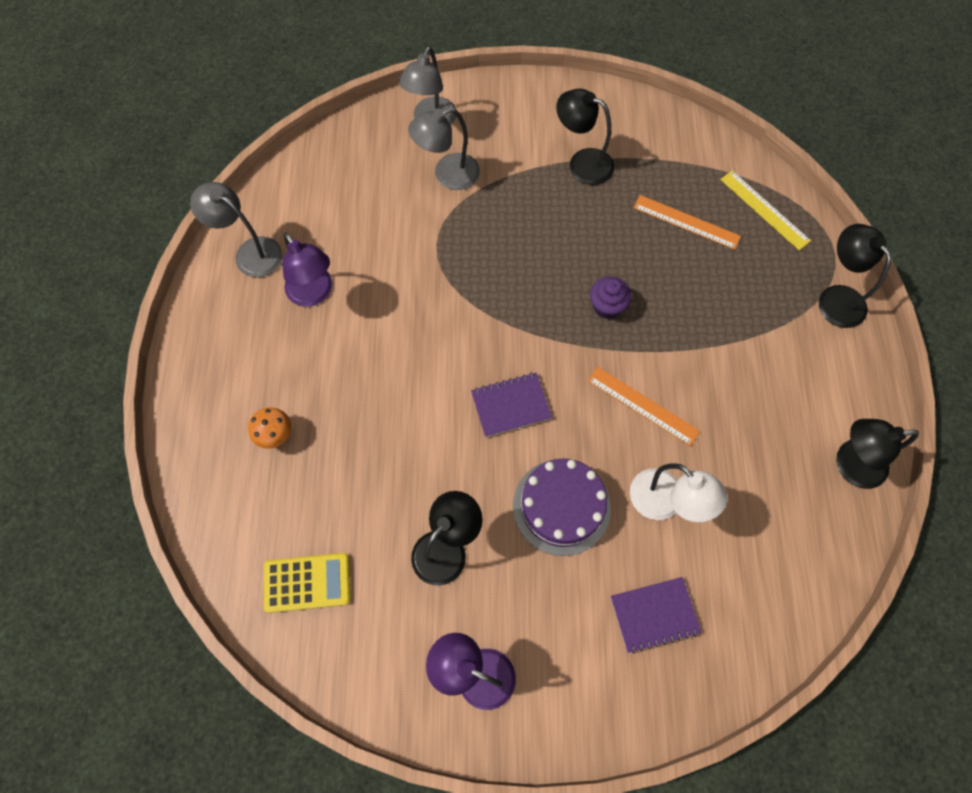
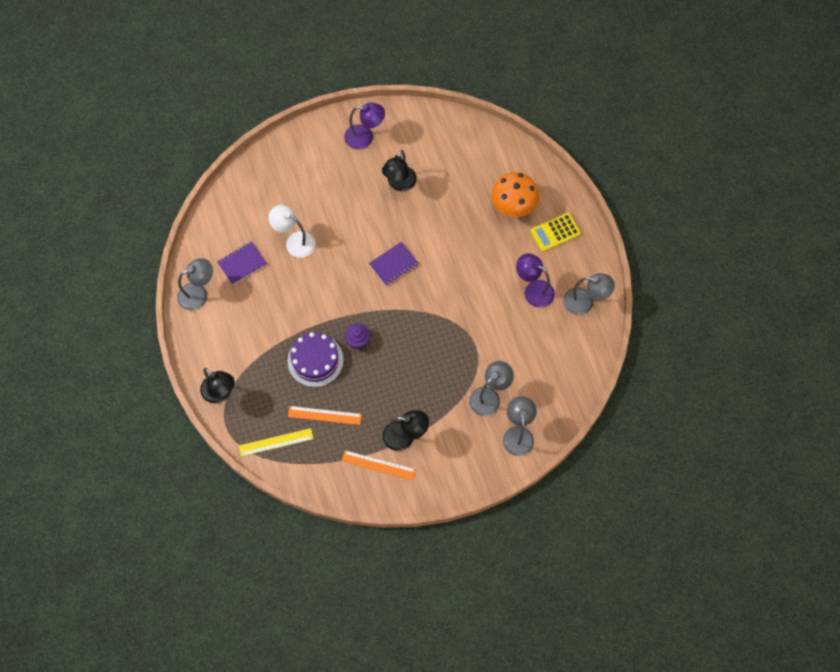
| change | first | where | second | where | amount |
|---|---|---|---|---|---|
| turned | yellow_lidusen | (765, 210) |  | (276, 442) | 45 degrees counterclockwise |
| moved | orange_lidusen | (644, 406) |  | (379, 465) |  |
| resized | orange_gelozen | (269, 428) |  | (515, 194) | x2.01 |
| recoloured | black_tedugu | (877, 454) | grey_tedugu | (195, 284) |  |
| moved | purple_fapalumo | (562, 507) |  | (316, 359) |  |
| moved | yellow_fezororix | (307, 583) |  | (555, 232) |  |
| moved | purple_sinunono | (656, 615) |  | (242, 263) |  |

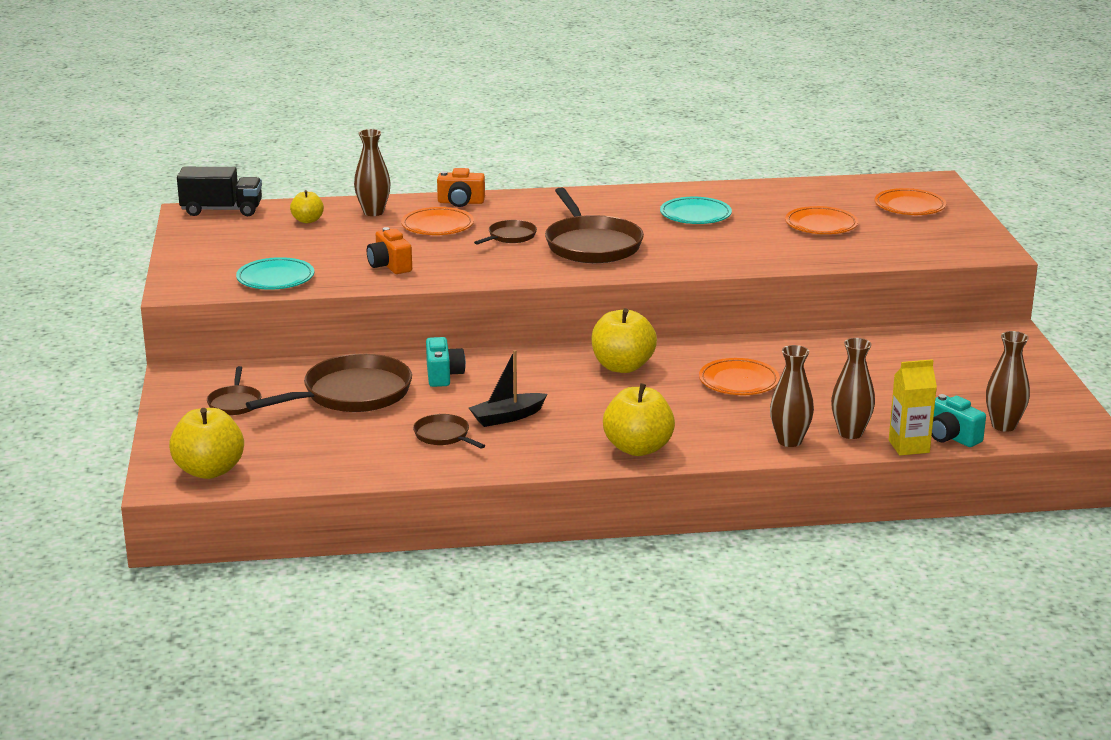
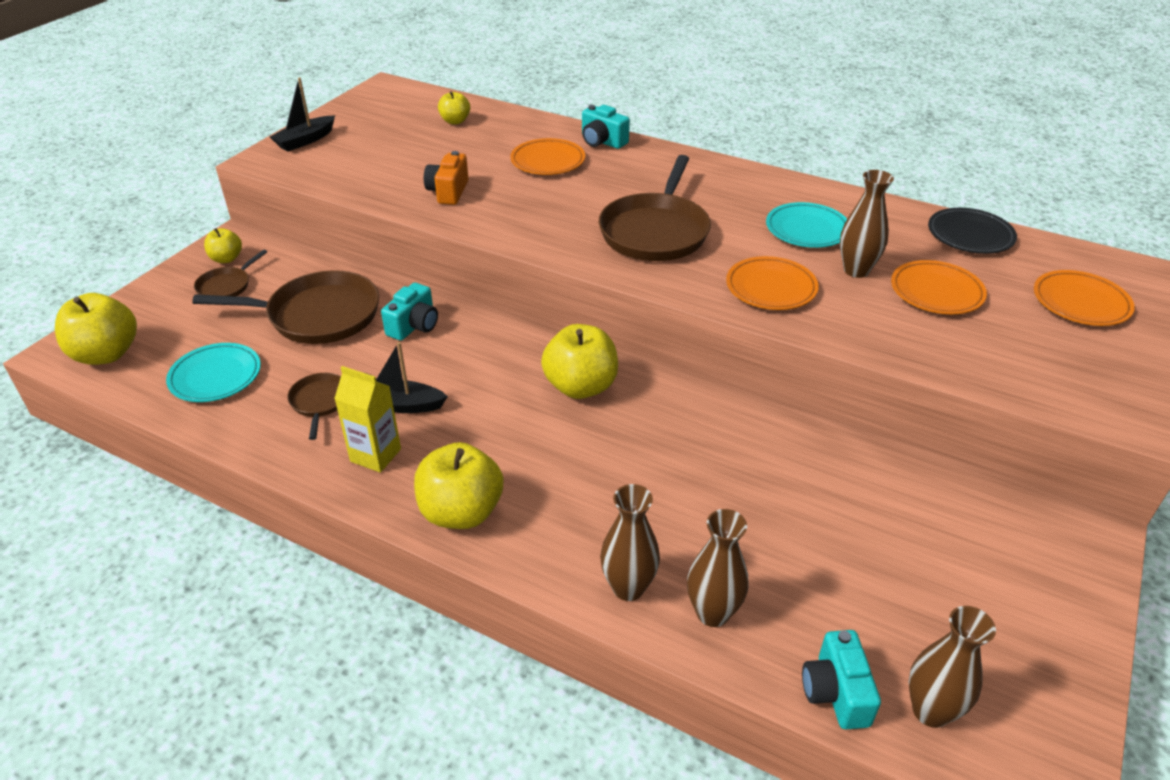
| change | first | where | second | where | amount |
|---|---|---|---|---|---|
| moved | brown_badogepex | (372, 172) |  | (867, 224) |  |
| removed | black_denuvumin | (219, 191) |  |  |  |
| recoloured | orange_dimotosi | (461, 187) | turquoise_dimotosi | (606, 127) |  |
| removed | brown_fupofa | (505, 232) |  |  |  |
| moved | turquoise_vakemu | (275, 273) |  | (213, 372) |  |
| moved | orange_vakemu | (739, 376) |  | (772, 283) |  |
| moved | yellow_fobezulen | (913, 407) |  | (367, 419) |  |
| added |  |  | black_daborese | (302, 114) |  |
| added |  |  | black_vakemu | (972, 231) |  |
| added |  |  | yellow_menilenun | (223, 245) |  |

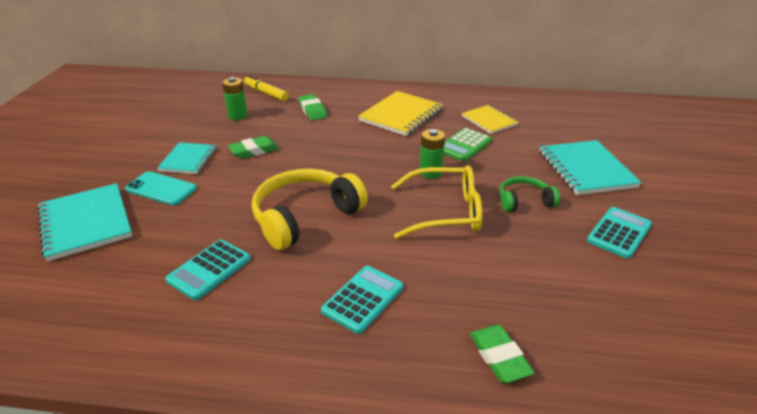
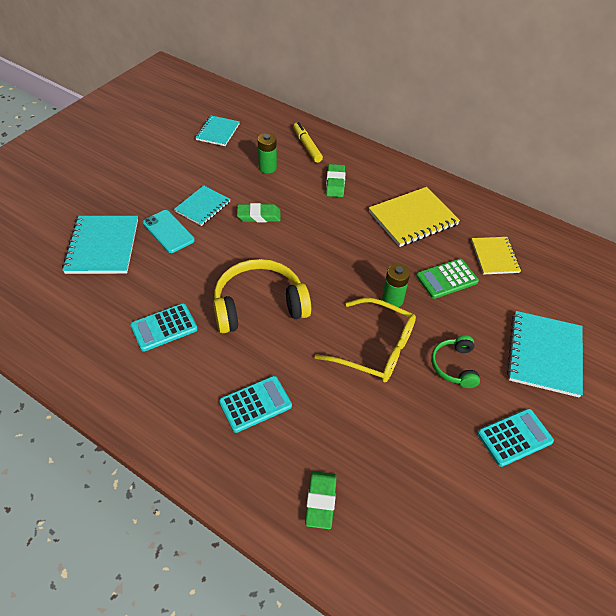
| change | first | where | second | where | amount |
|---|---|---|---|---|---|
| turned | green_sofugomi | (530, 194) |  | (455, 361) | 105 degrees counterclockwise |
| added |  |  | turquoise_sinunono | (217, 131) |  |

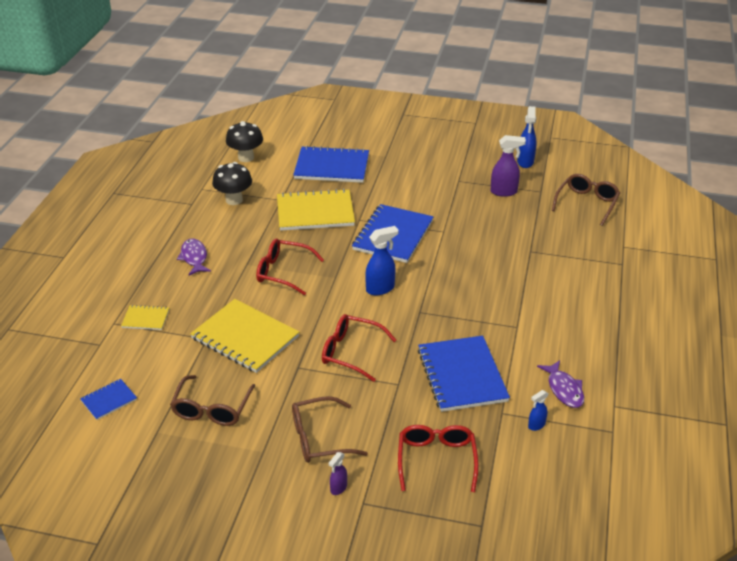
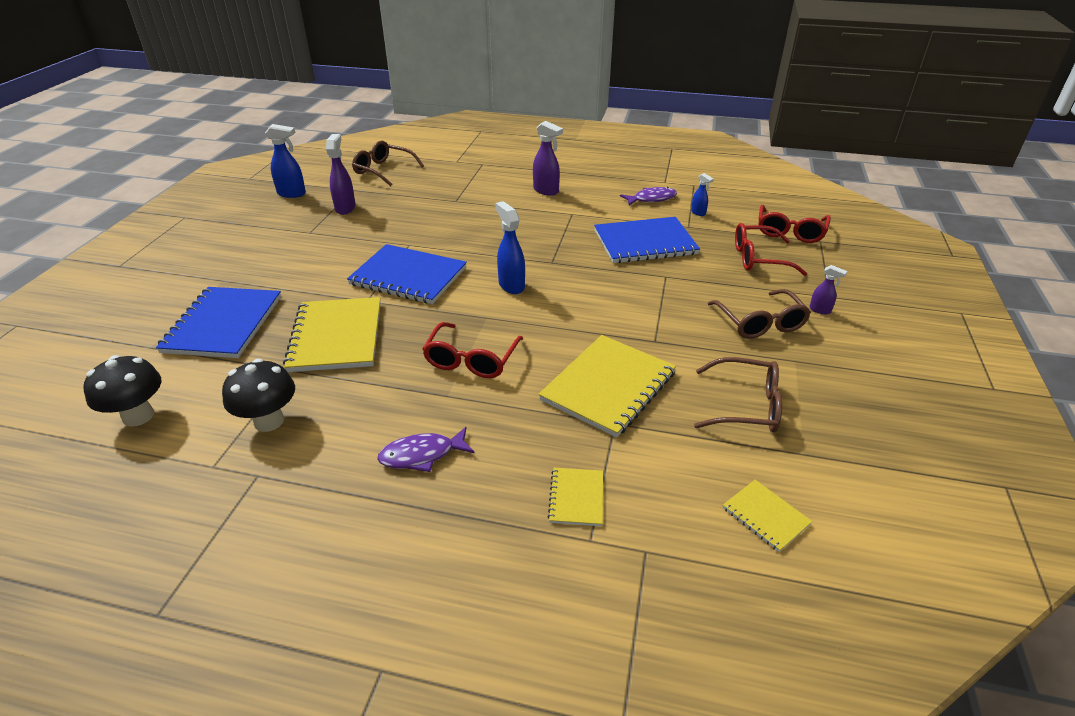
| change | first | where | second | where | amount |
|---|---|---|---|---|---|
| moved | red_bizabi | (359, 348) |  | (794, 224) |  |
| recoloured | blue_sinunono | (108, 399) | yellow_sinunono | (767, 516) |  |
| added |  |  | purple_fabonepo | (548, 158) |  |

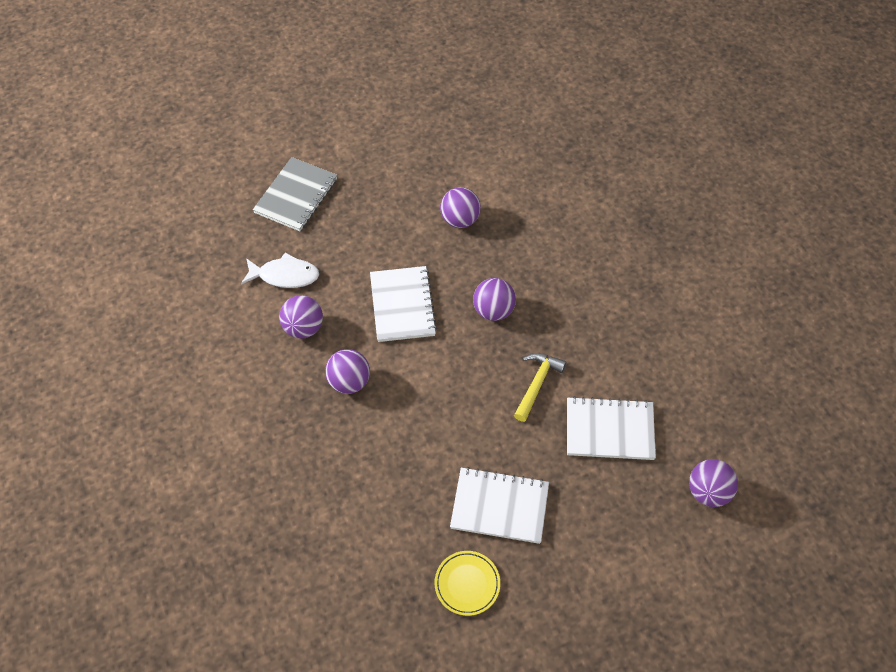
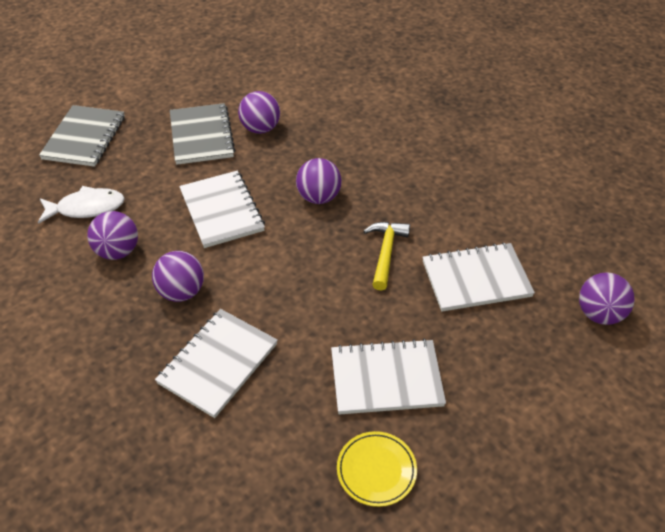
| change | first | where | second | where | amount |
|---|---|---|---|---|---|
| added |  |  | grey_sinunono | (202, 134) |  |
| added |  |  | white_sinunono | (216, 363) |  |

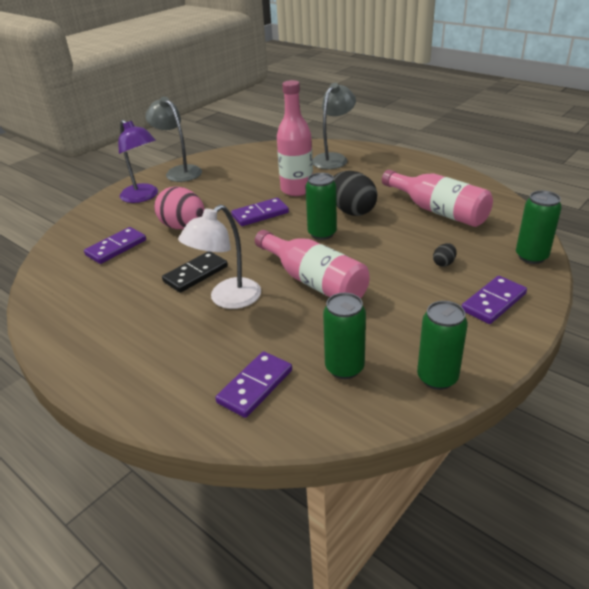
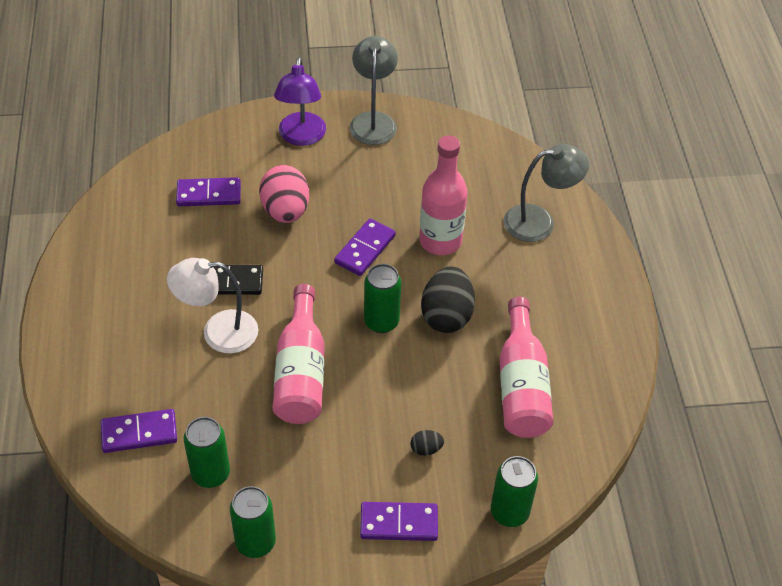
| change | first | where | second | where | amount |
|---|---|---|---|---|---|
| turned | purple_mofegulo | (260, 212) |  | (365, 247) | 75 degrees counterclockwise |

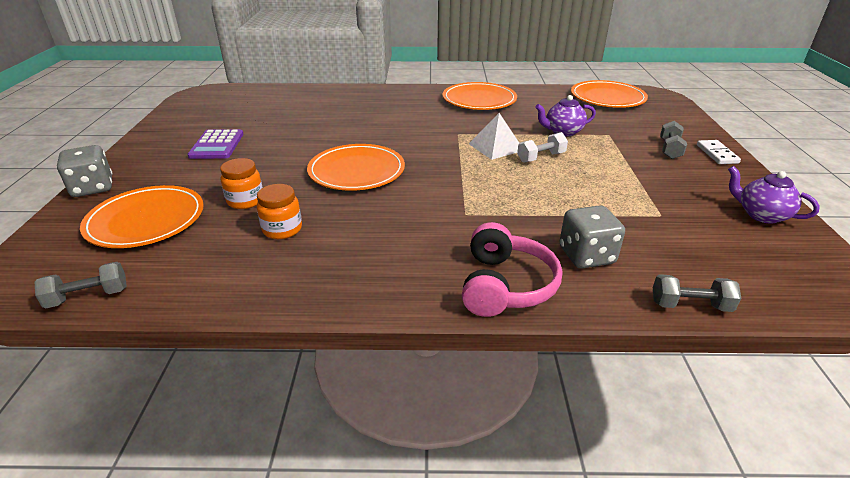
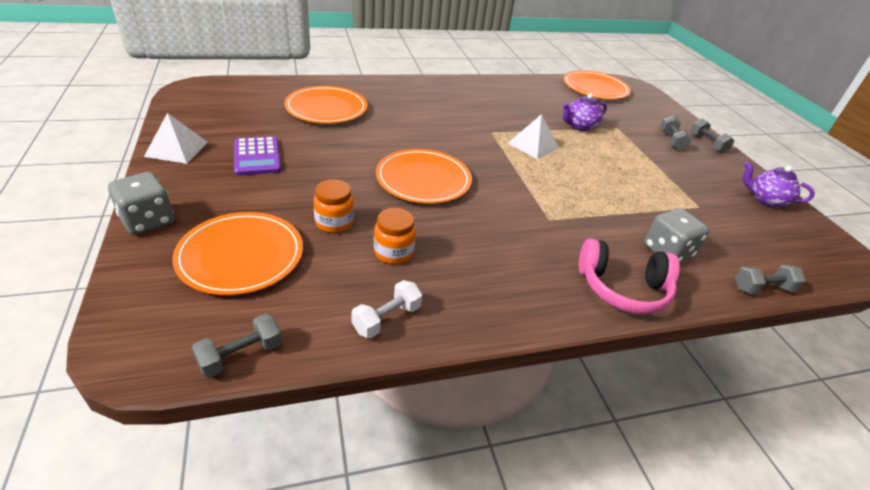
| change | first | where | second | where | amount |
|---|---|---|---|---|---|
| moved | orange_vakemu | (479, 96) |  | (326, 105) |  |
| moved | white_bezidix | (542, 147) |  | (386, 309) |  |
| replaced | white_mofegulo | (719, 152) | grey_bezidix | (712, 136) |  |
| turned | pink_sofugomi | (512, 269) |  | (629, 276) | 105 degrees clockwise |
| added |  |  | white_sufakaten | (176, 138) |  |

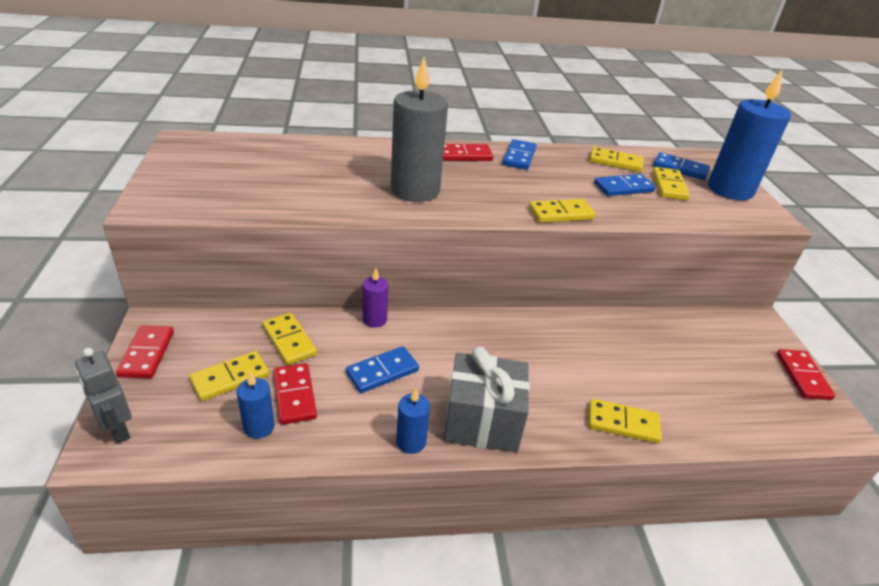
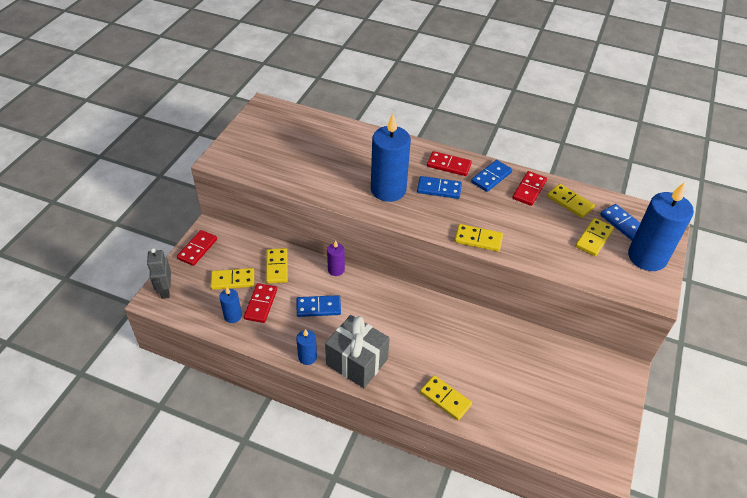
| change | first | where | second | where | amount |
|---|---|---|---|---|---|
| recoloured | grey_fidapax | (419, 129) | blue_fidapax | (391, 158) |  |
| moved | blue_mofegulo | (625, 185) |  | (439, 187) |  |
| moved | red_mofegulo | (805, 374) |  | (529, 188) |  |

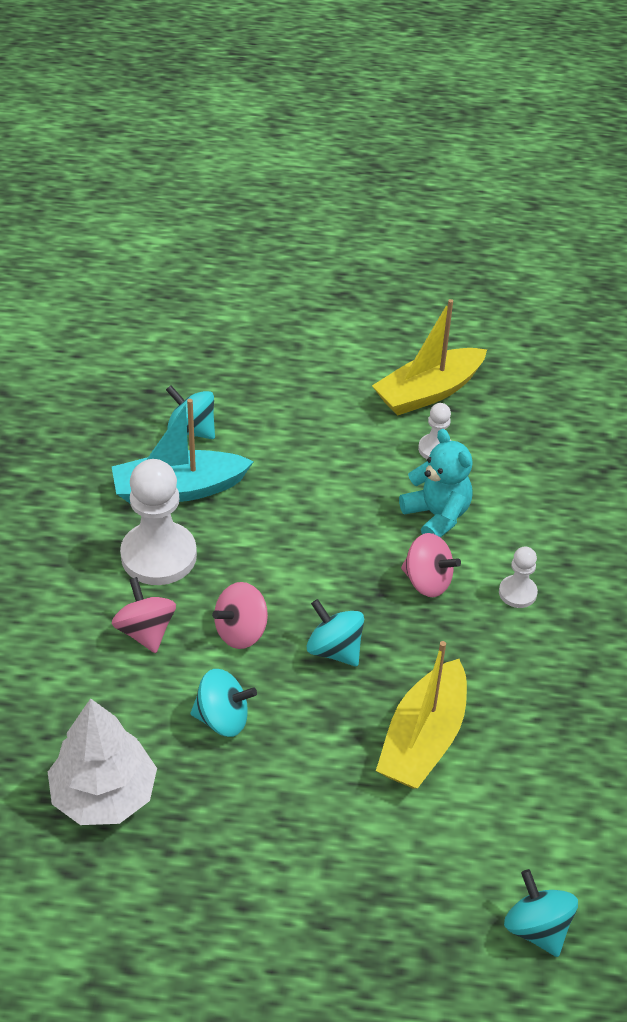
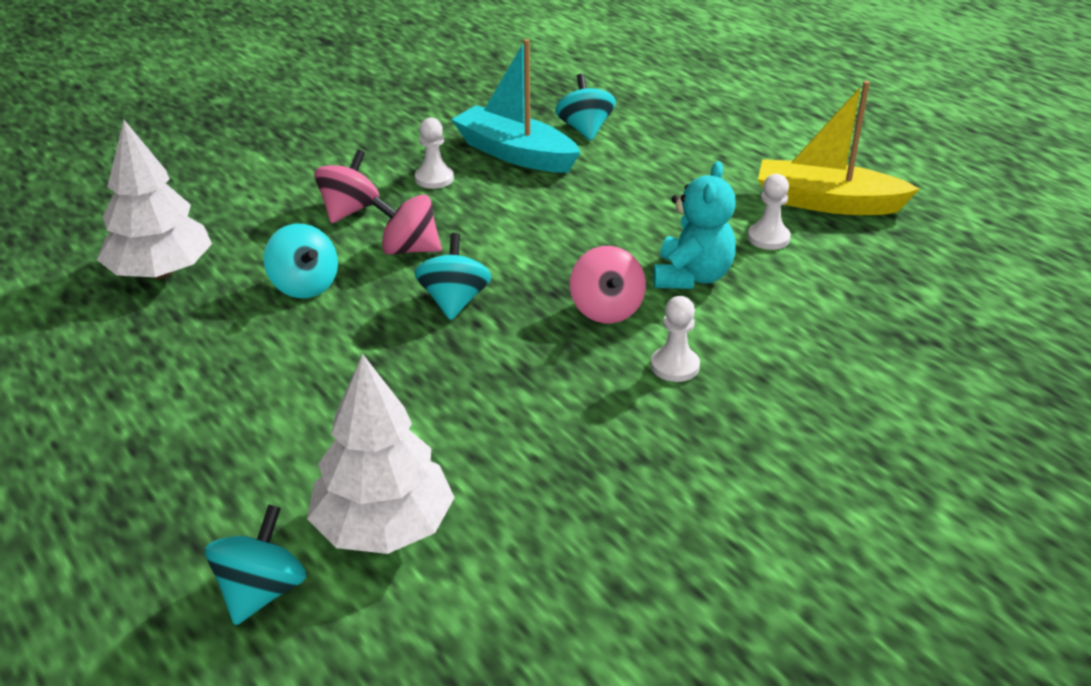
| change | first | where | second | where | amount |
|---|---|---|---|---|---|
| resized | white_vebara | (158, 522) |  | (434, 153) | x0.50 |
| removed | yellow_daborese | (421, 715) |  |  |  |
| added |  |  | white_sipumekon | (381, 454) |  |

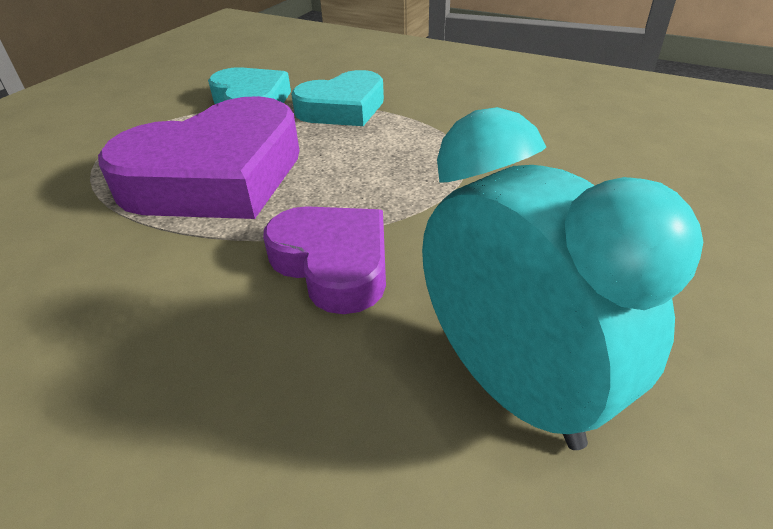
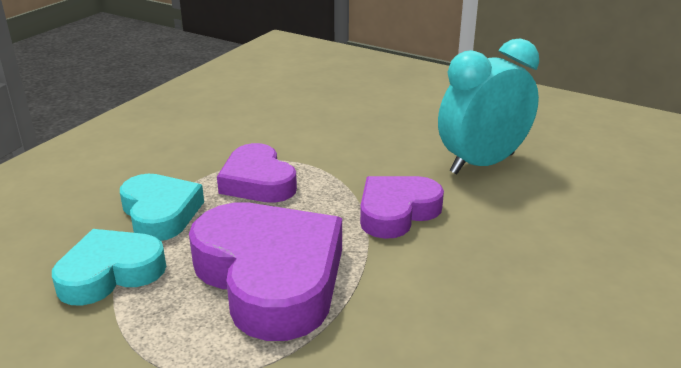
| change | first | where | second | where | amount |
|---|---|---|---|---|---|
| added |  |  | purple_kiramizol | (257, 173) |  |

